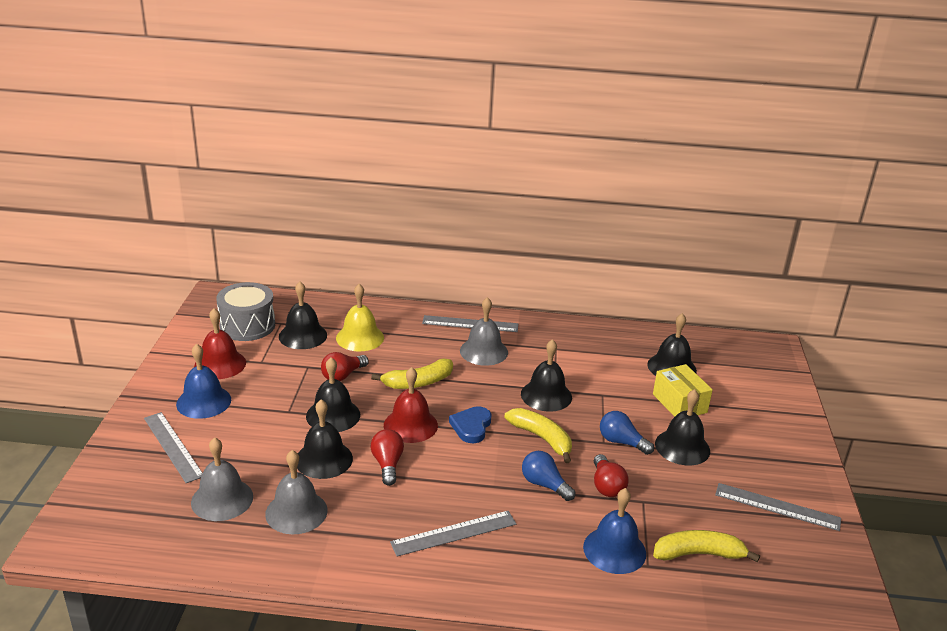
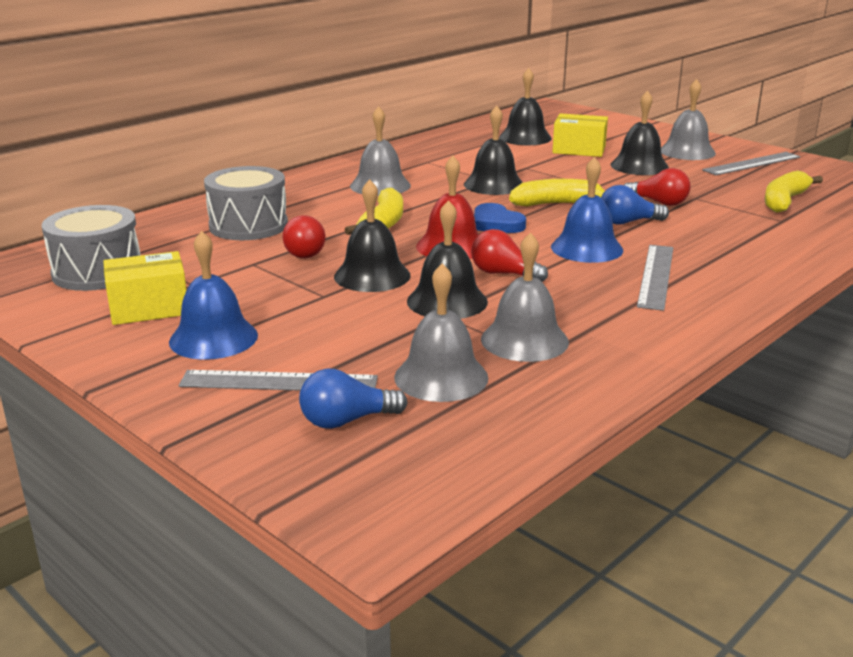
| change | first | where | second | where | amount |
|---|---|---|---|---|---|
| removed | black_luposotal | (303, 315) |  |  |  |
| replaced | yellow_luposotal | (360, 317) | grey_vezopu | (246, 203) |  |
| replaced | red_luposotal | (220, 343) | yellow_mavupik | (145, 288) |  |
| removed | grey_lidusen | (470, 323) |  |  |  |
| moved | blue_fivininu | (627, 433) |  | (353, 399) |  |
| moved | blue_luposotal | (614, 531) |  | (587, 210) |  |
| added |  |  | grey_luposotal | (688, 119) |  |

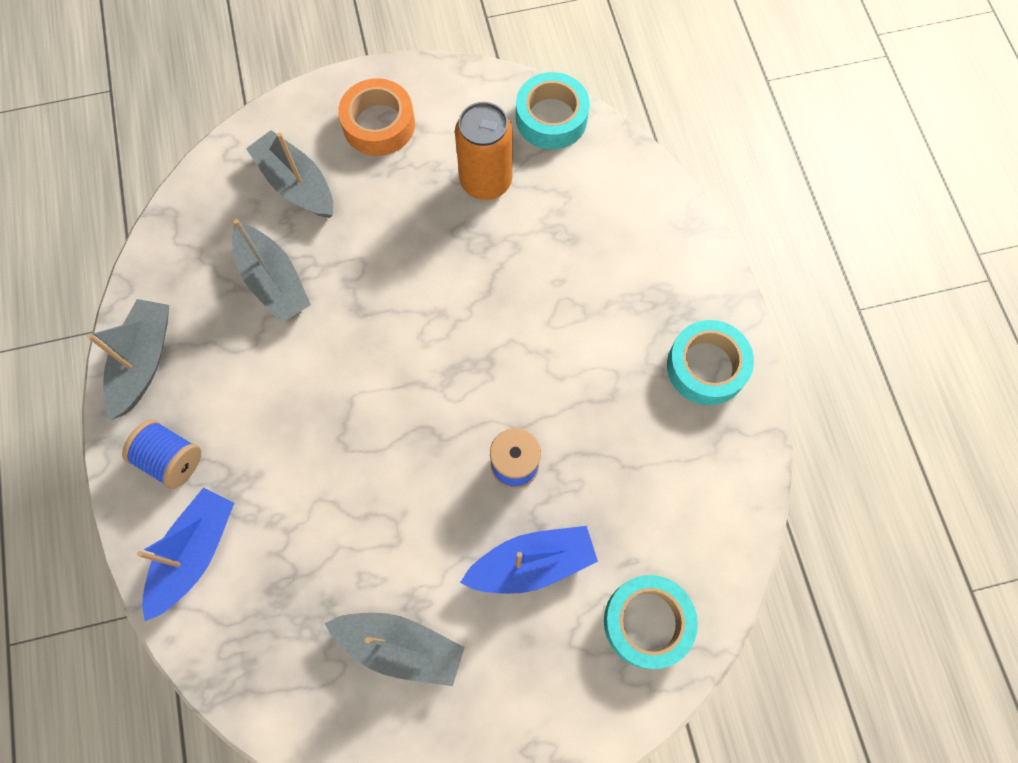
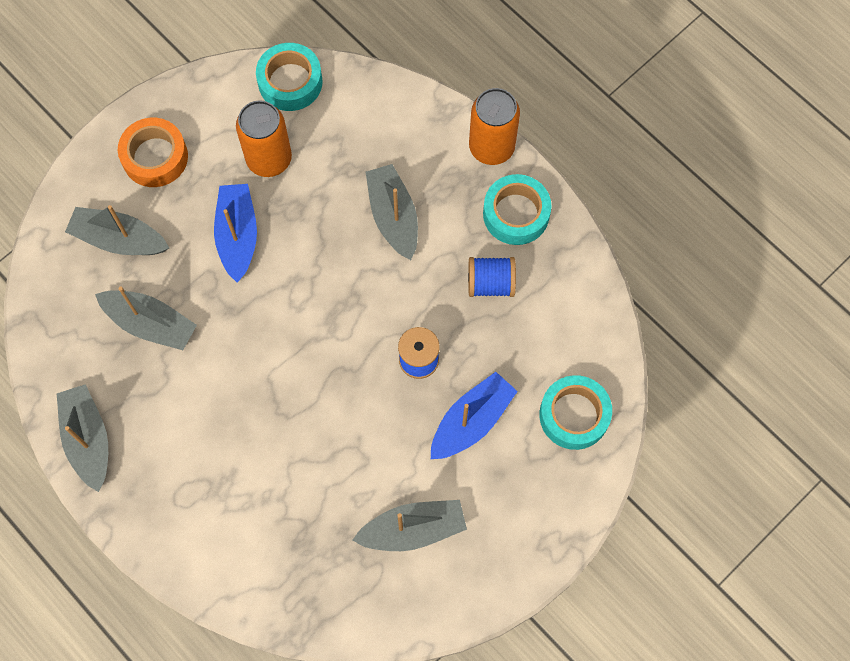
| change | first | where | second | where | amount |
|---|---|---|---|---|---|
| moved | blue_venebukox | (161, 454) |  | (492, 277) |  |
| moved | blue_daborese | (185, 554) |  | (235, 233) |  |
| added |  |  | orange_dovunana | (494, 126) |  |
| added |  |  | grey_daborese | (392, 212) |  |

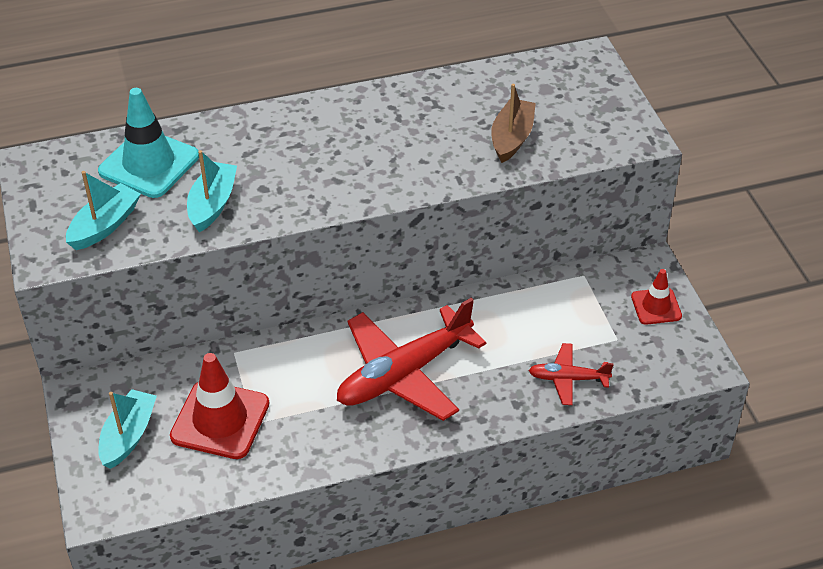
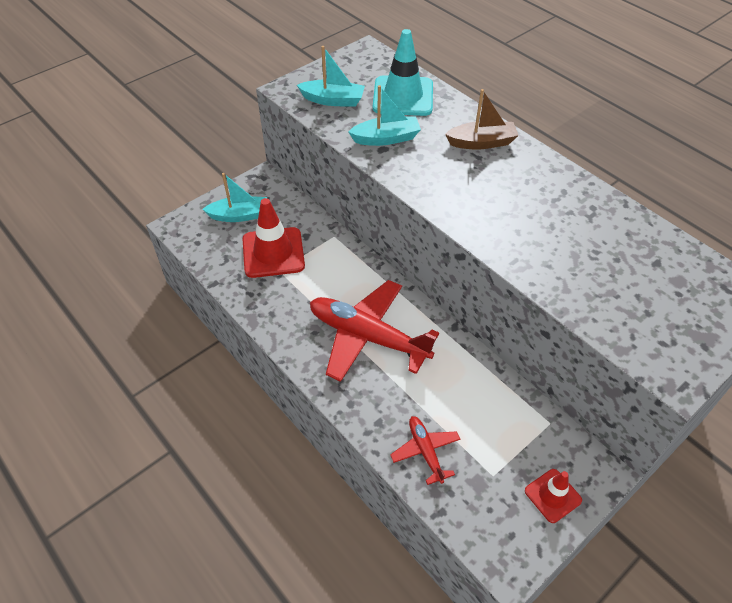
| change | first | where | second | where | amount |
|---|---|---|---|---|---|
| moved | brown_daborese | (513, 123) |  | (482, 119) |  |

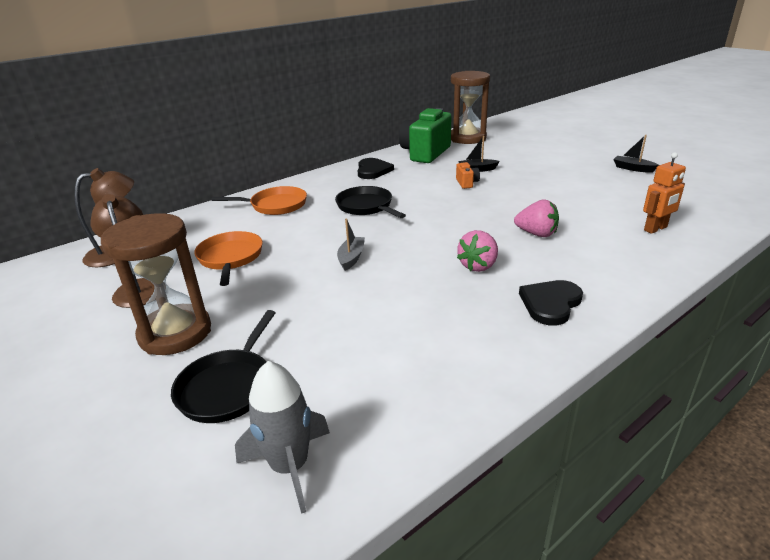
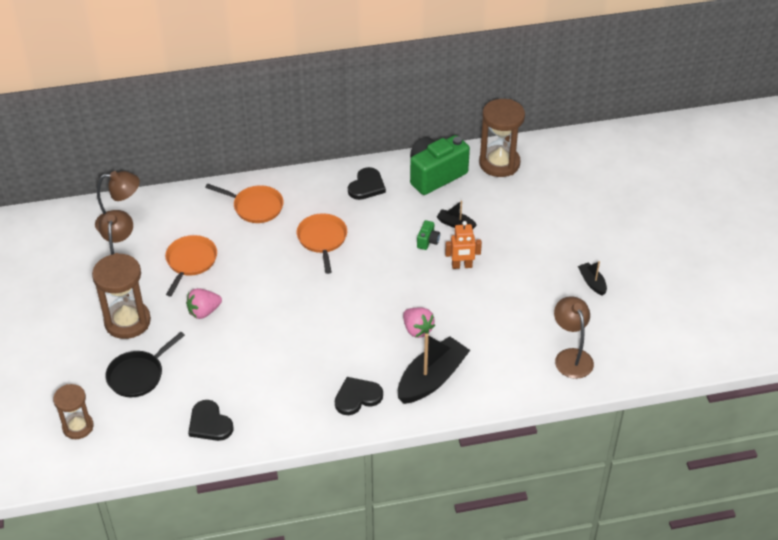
| change | first | where | second | where | amount |
|---|---|---|---|---|---|
| moved | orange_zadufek | (664, 193) |  | (463, 245) |  |
| recoloured | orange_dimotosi | (468, 175) | green_dimotosi | (428, 235) |  |
| recoloured | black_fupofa | (370, 202) | orange_fupofa | (322, 243) |  |
| removed | grey_daborese | (351, 245) |  |  |  |
| moved | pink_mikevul | (477, 251) |  | (204, 303) |  |
| removed | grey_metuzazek | (282, 437) |  |  |  |
| added |  |  | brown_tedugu | (574, 337) |  |
| added |  |  | black_daborese | (434, 369) |  |
| added |  |  | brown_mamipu | (73, 411) |  |
| added |  |  | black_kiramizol | (210, 420) |  |

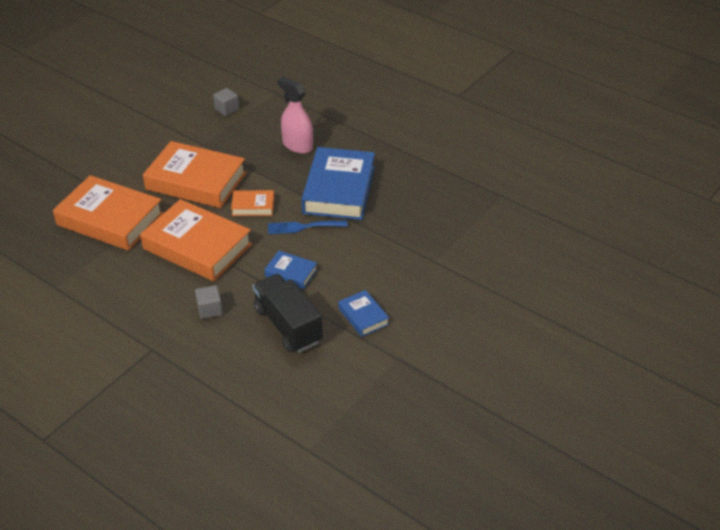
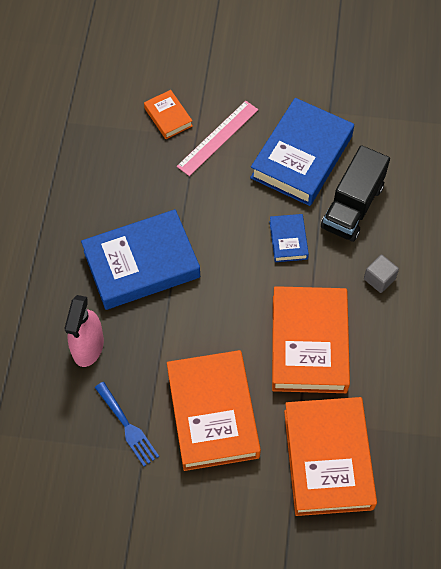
| change | first | where | second | where | amount |
|---|---|---|---|---|---|
| removed | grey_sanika | (226, 102) |  |  |  |
| moved | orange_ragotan | (252, 203) |  | (168, 114) |  |
| moved | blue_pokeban | (308, 227) |  | (127, 424) |  |
| resized | blue_ragotan | (363, 313) |  | (302, 152) | x2.11 |
| added |  |  | pink_lidusen | (217, 138) |  |

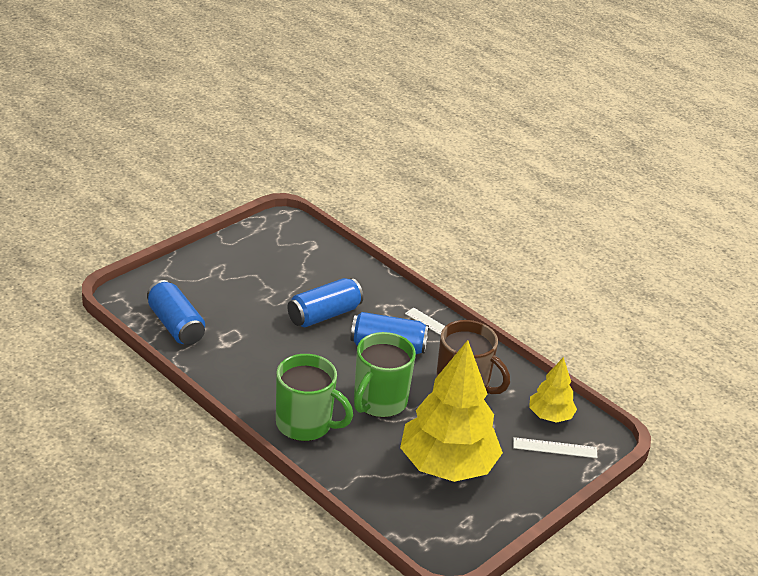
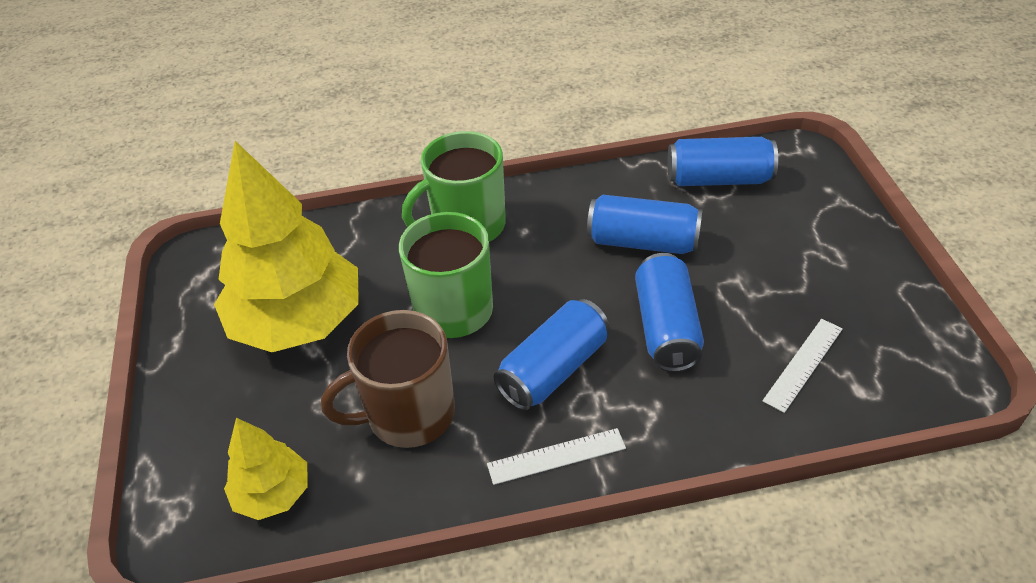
| change | first | where | second | where | amount |
|---|---|---|---|---|---|
| moved | white_lidusen | (555, 447) |  | (803, 366) |  |
| added |  |  | blue_dovunana | (644, 224) |  |

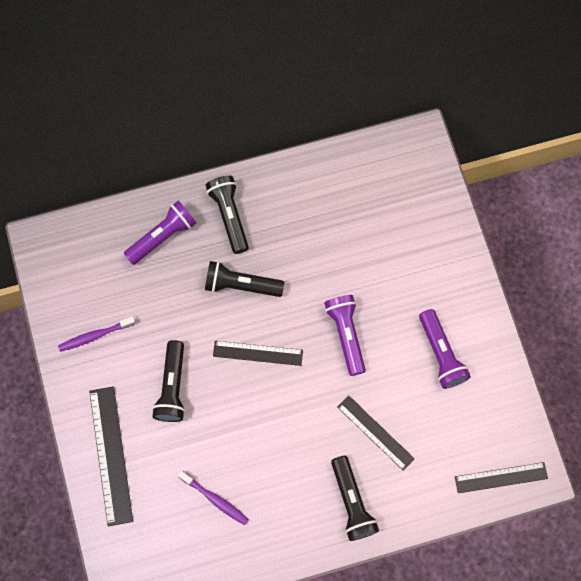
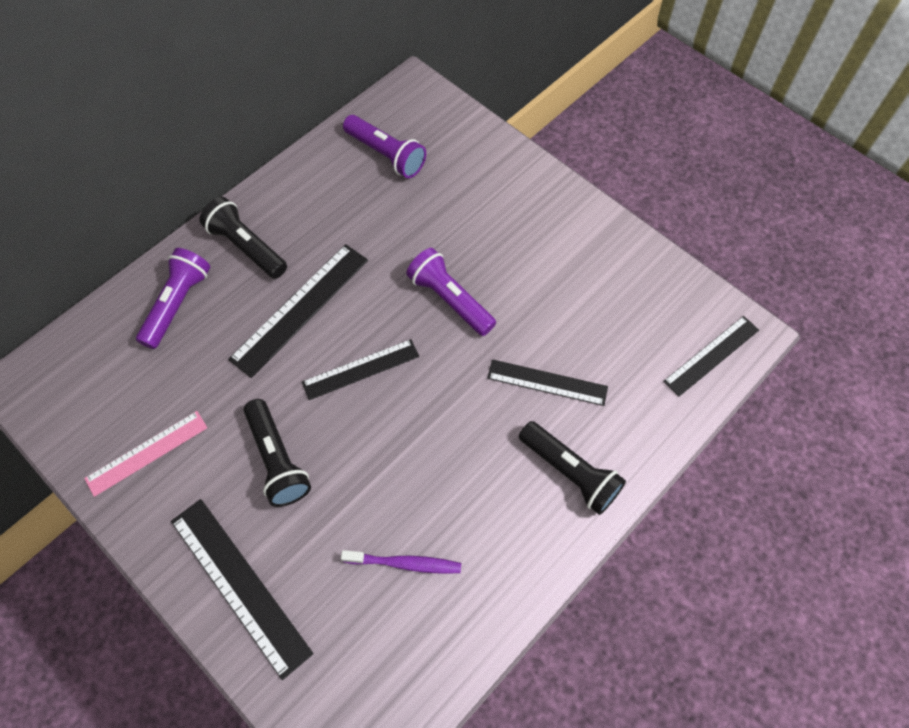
| change | first | where | second | where | amount |
|---|---|---|---|---|---|
| replaced | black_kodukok | (244, 279) | black_lidusen | (298, 311) |  |
| moved | purple_kodukok | (445, 349) |  | (384, 146) |  |
| replaced | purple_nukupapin | (97, 334) | pink_lidusen | (146, 454) |  |

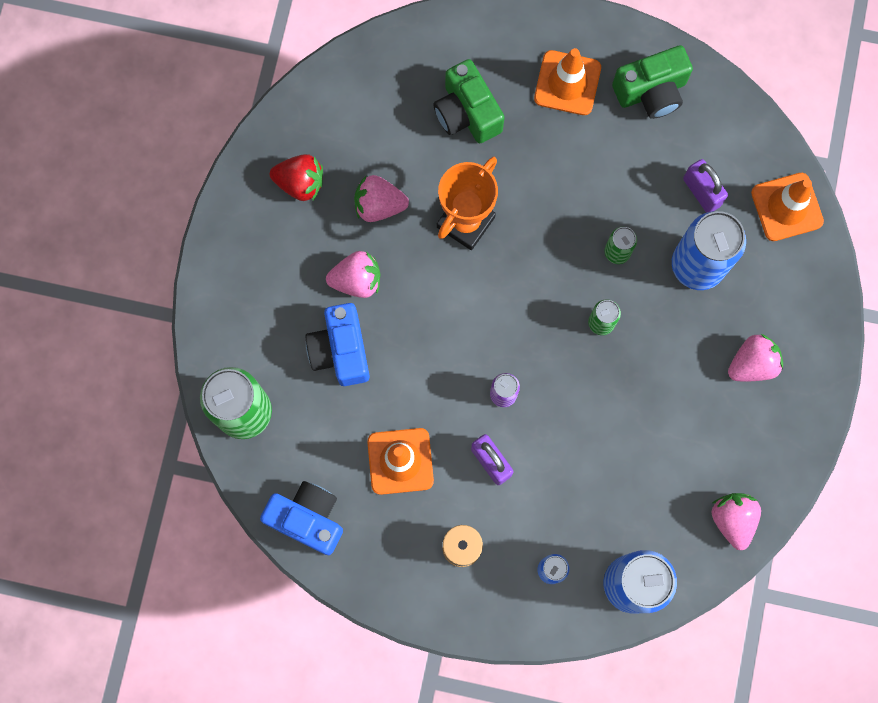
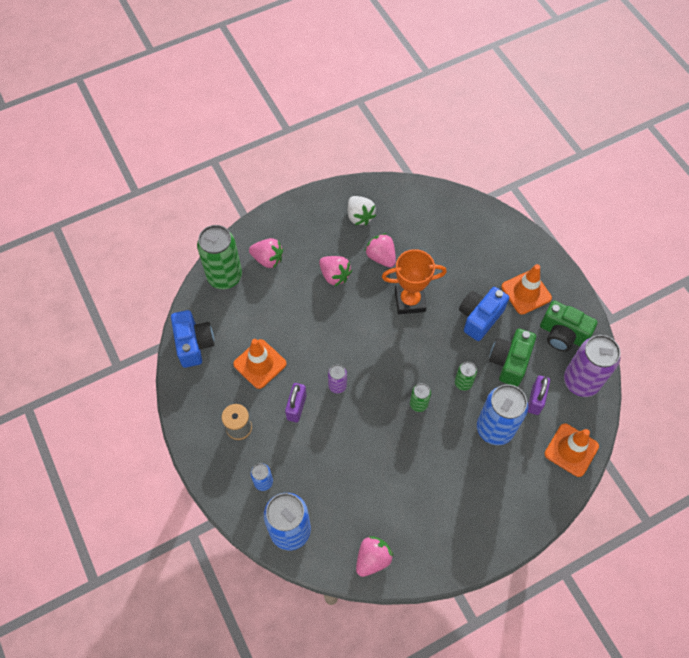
| change | first | where | second | where | amount |
|---|---|---|---|---|---|
| moved | green_dimotosi | (469, 101) |  | (512, 358) |  |
| recoloured | red_mikevul | (296, 177) | white_mikevul | (362, 210) |  |
| moved | blue_dimotosi | (338, 344) |  | (484, 314) |  |
| moved | pink_mikevul | (755, 357) |  | (266, 253) |  |
| added |  |  | purple_dovunana | (592, 366) |  |

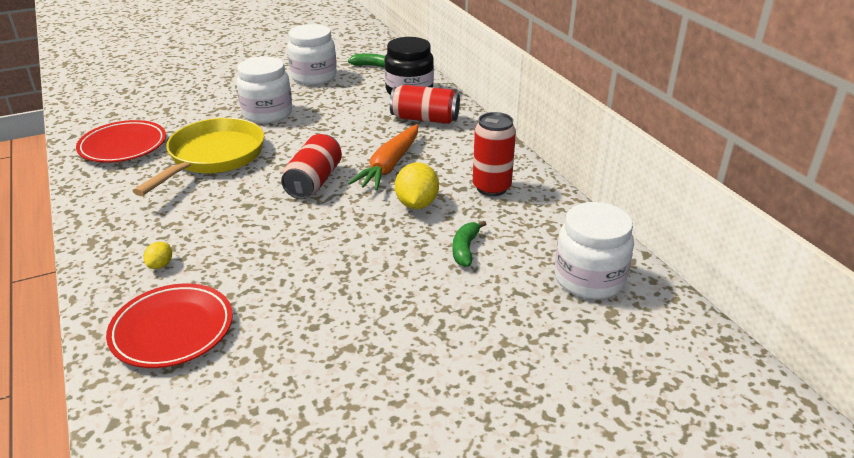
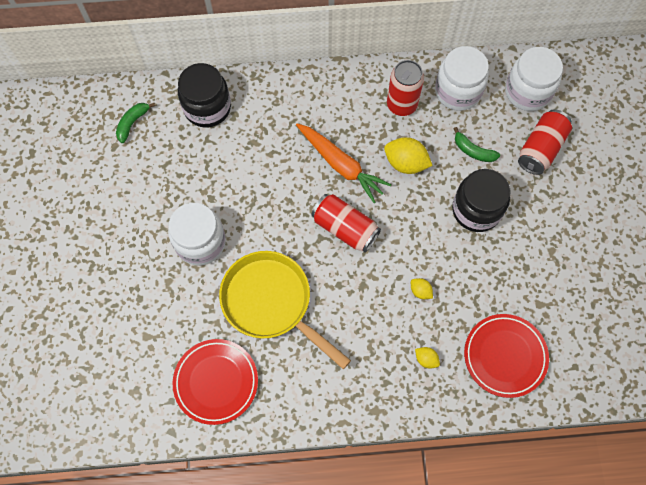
| change | first | where | second | where | amount |
|---|---|---|---|---|---|
| moved | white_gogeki | (312, 54) |  | (462, 78) |  |
| moved | red_dovunana | (425, 104) |  | (545, 142) |  |
| added |  |  | black_gogeki | (481, 200) |  |
| added |  |  | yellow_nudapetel | (422, 288) |  |

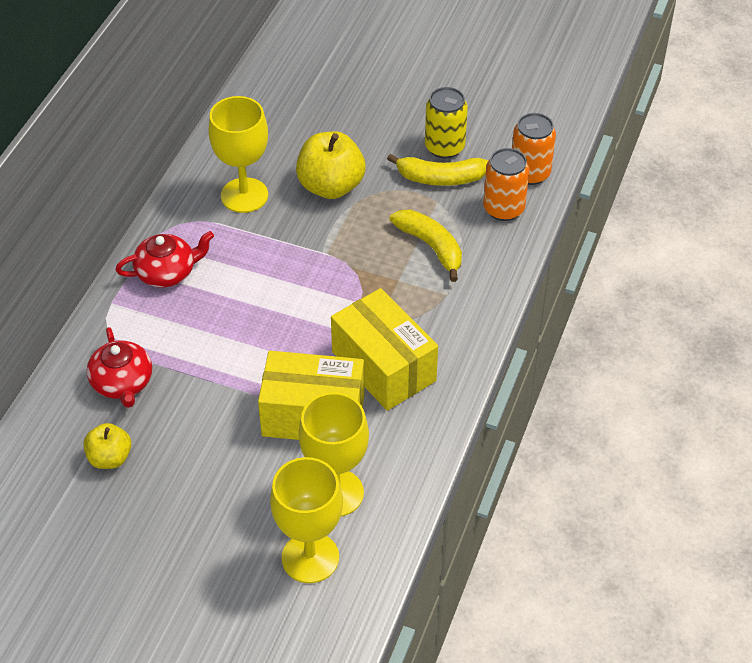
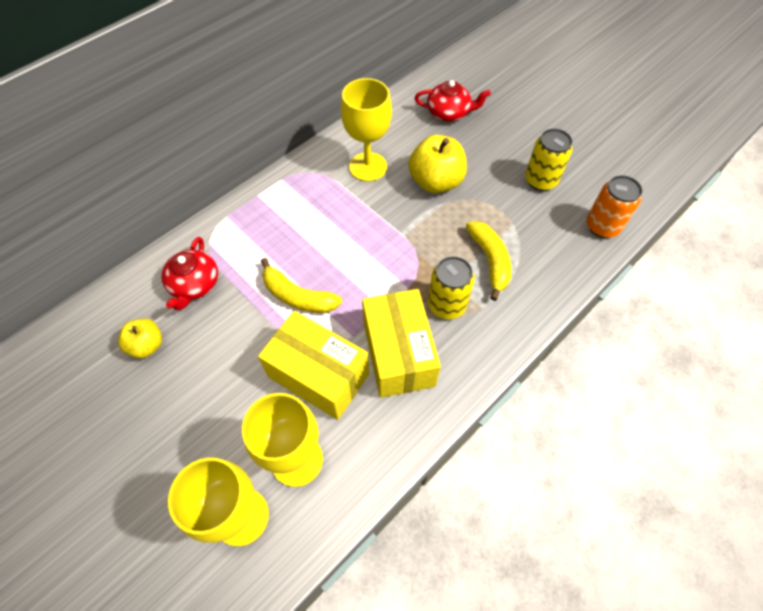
| change | first | where | second | where | amount |
|---|---|---|---|---|---|
| removed | orange_dovunana | (506, 184) |  |  |  |
| moved | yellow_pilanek | (437, 170) |  | (301, 285) |  |
| moved | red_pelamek | (164, 259) |  | (453, 101) |  |
| added |  |  | yellow_dovunana | (451, 287) |  |

